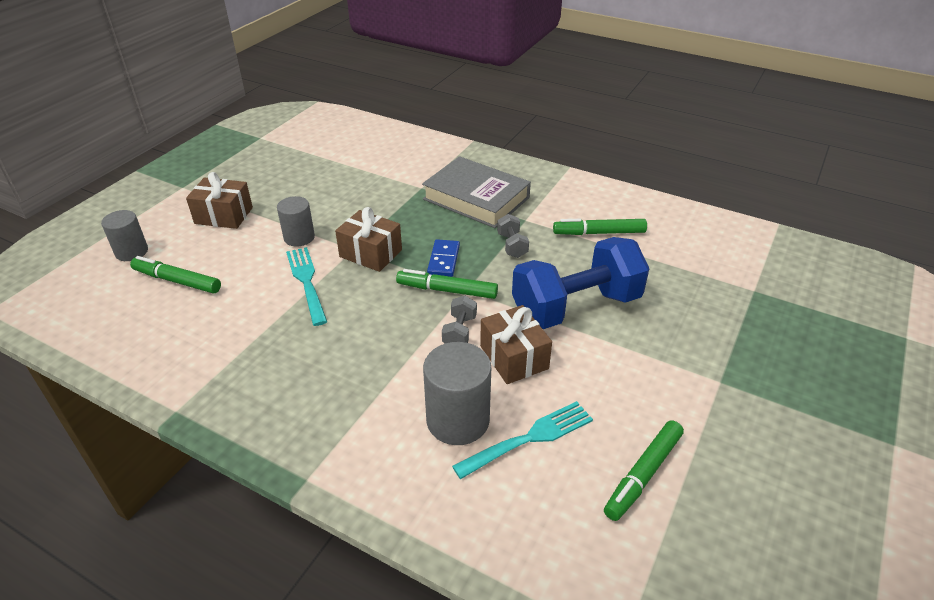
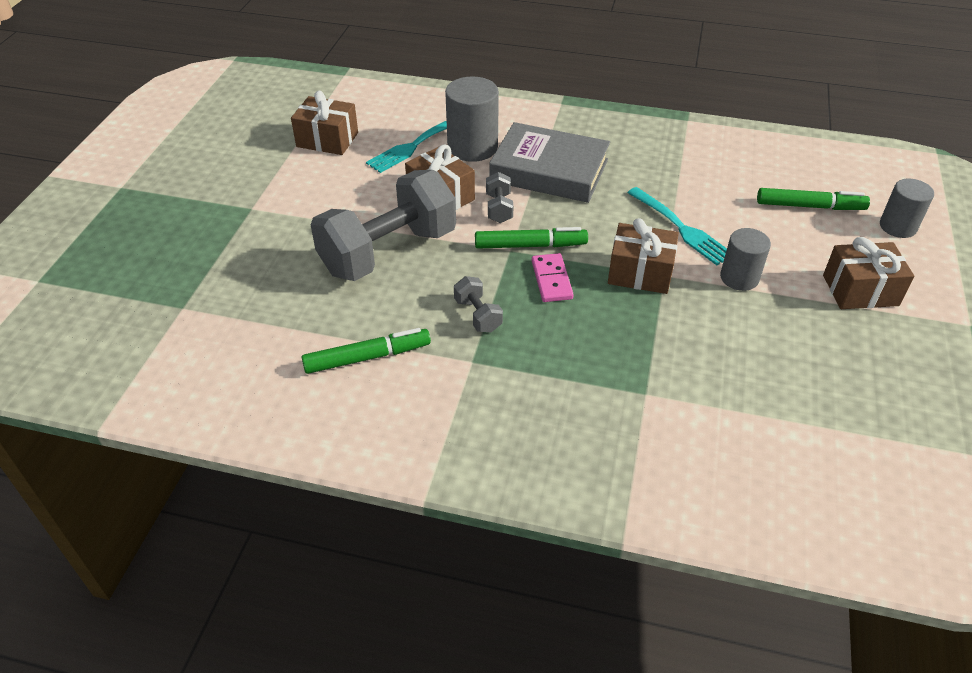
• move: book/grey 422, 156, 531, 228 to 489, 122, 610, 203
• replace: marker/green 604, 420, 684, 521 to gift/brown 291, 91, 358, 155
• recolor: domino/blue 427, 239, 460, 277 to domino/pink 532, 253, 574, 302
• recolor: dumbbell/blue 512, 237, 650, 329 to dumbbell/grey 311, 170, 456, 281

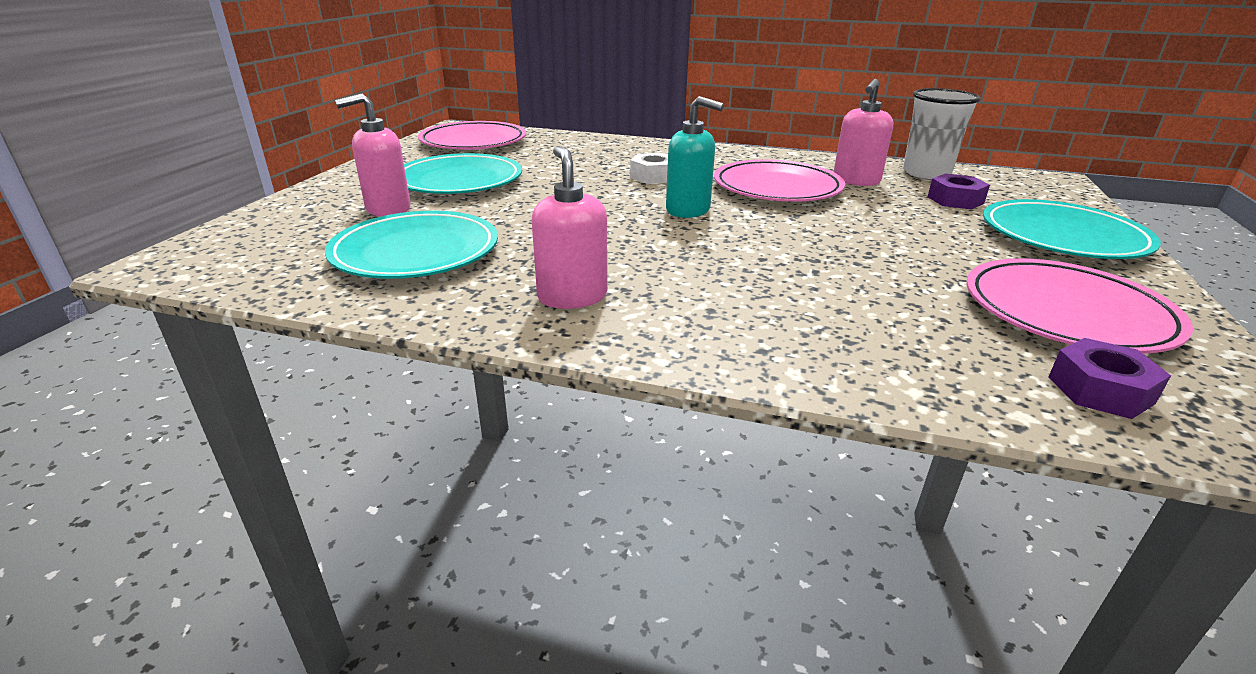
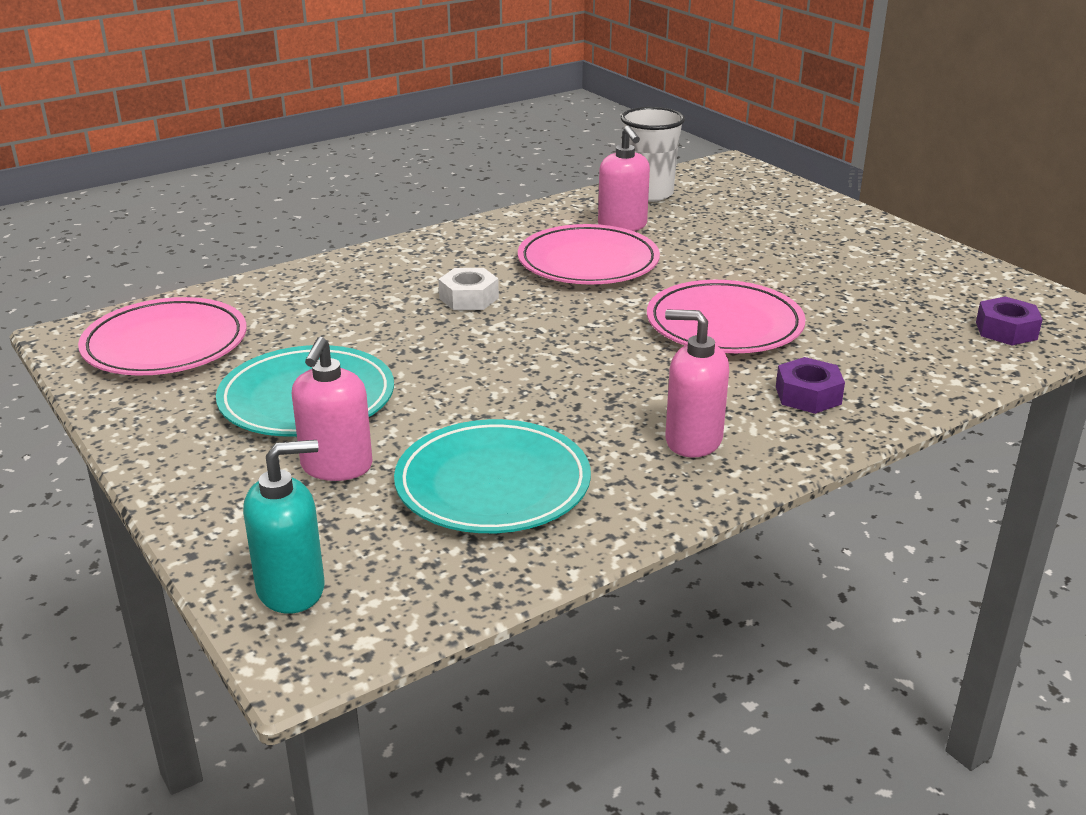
• delete: plate/turquoise 983, 199, 1161, 259
• move: soap dispenser/turquoise 666, 96, 724, 218 to 243, 440, 325, 614
• move: nut/purple 928, 173, 990, 209 to 776, 357, 845, 414
• move: plate/pink 966, 258, 1193, 354 to 647, 280, 806, 353

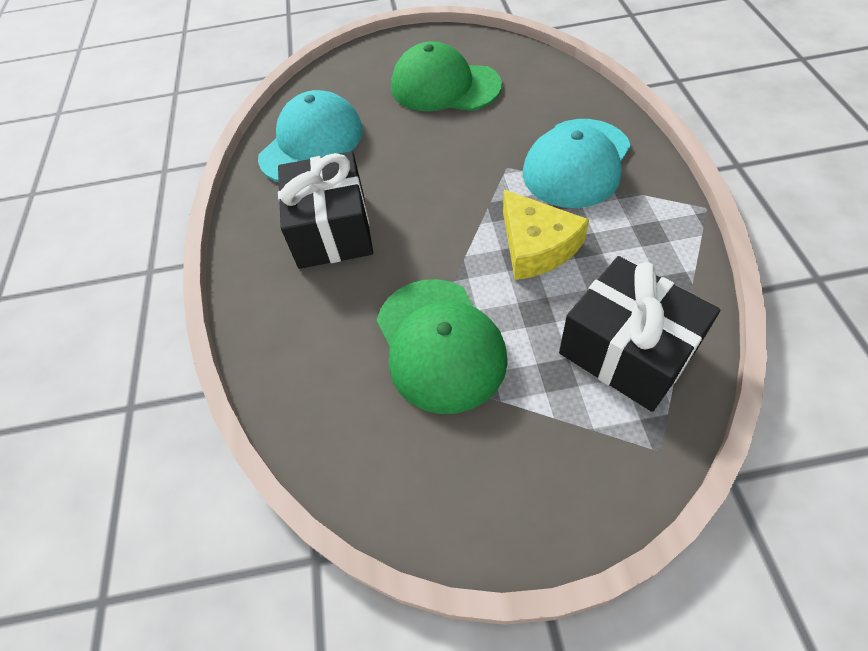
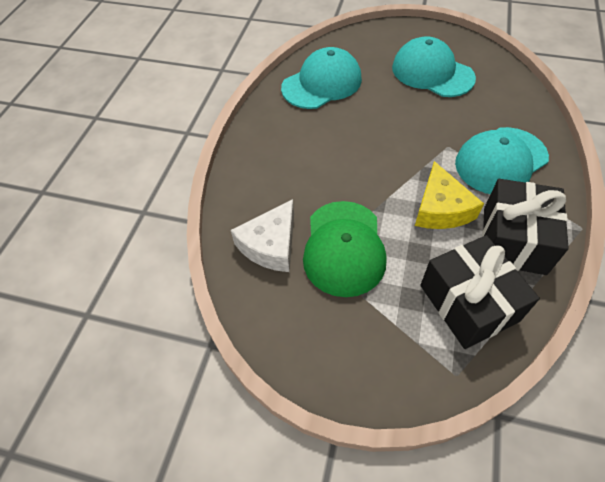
• insert: cheese/white 231, 199, 294, 272
• move: gift/black 278, 151, 373, 269 to 482, 179, 569, 275
• recolor: cap/green 391, 41, 502, 111 to cap/turquoise 392, 36, 476, 97

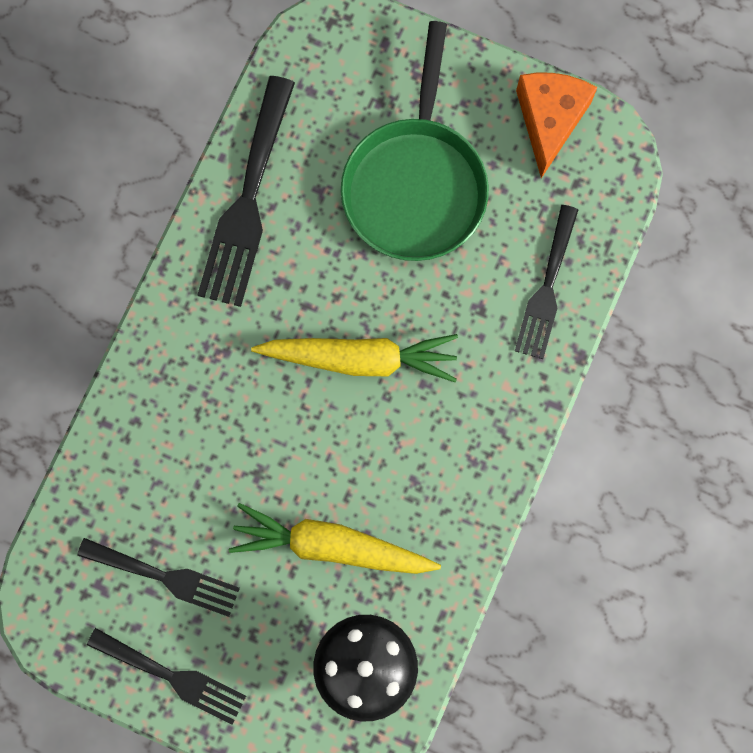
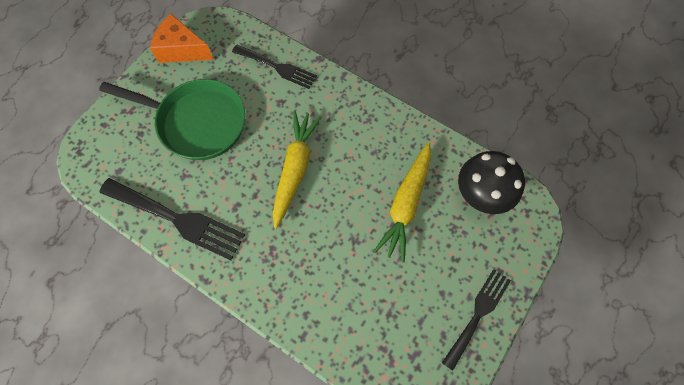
• delete: fork/black 77, 538, 240, 617

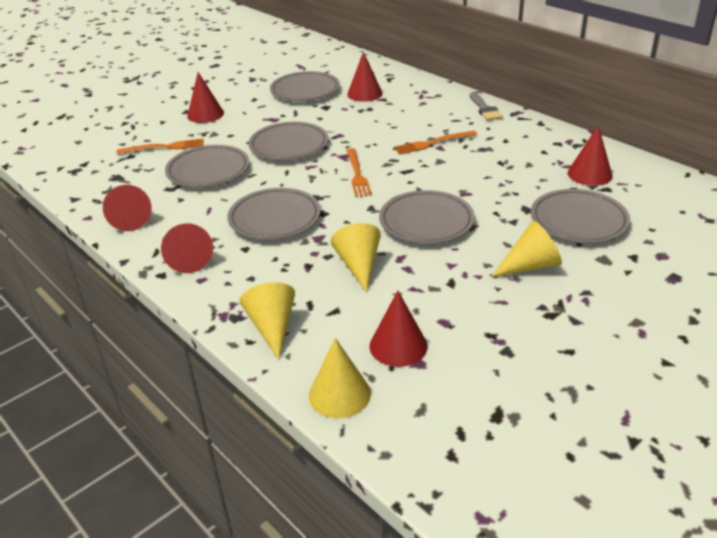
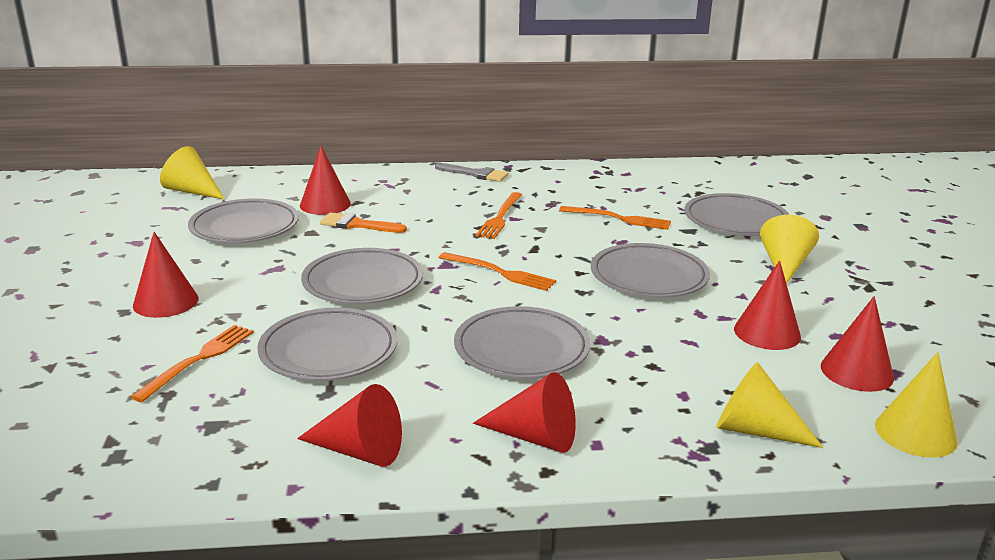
• insert: brush/orange 320, 212, 407, 233
• insert: fork/orange 559, 206, 671, 230
• move: cone/yellow 331, 223, 381, 292 to 160, 146, 225, 200
• move: cone/red 568, 126, 613, 186 to 734, 261, 801, 350

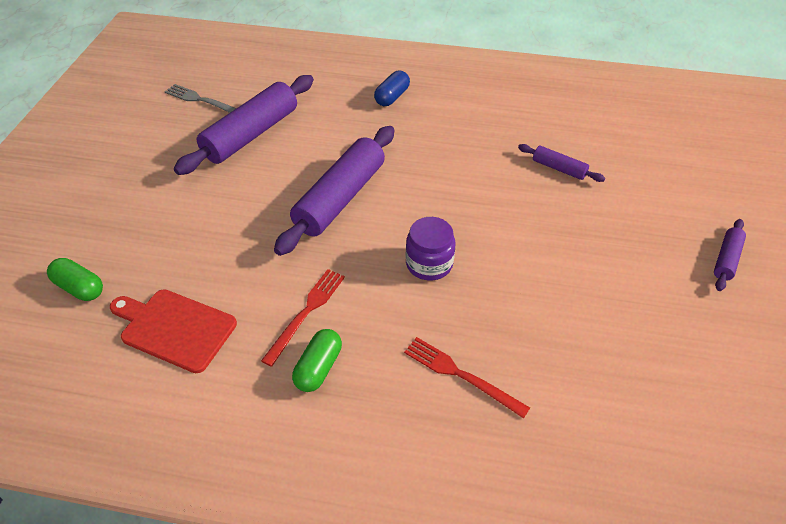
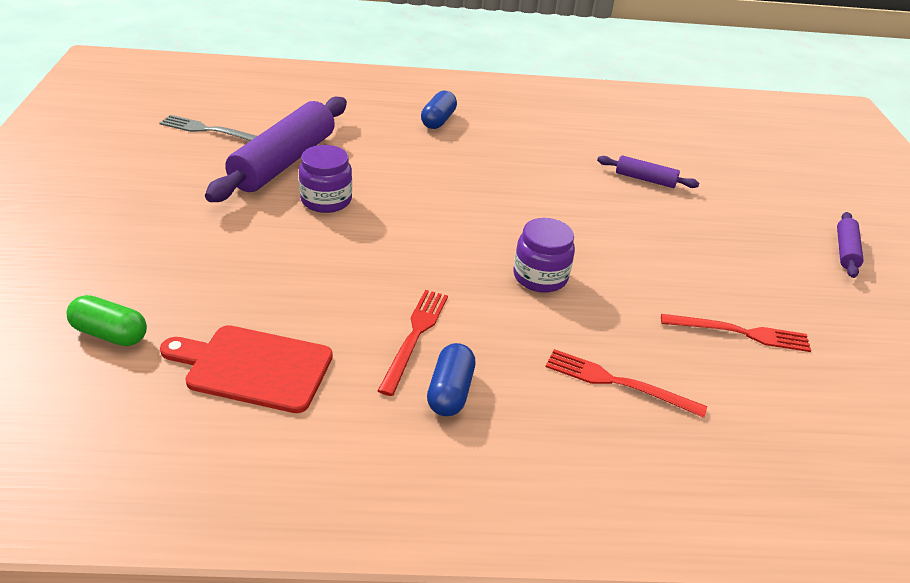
• delete: rolling pin/purple 274, 126, 394, 256
• insert: jar/purple 299, 145, 352, 213
• insert: fork/red 661, 314, 811, 352
• recolor: capsule/green 292, 329, 342, 392 to capsule/blue 427, 343, 475, 416

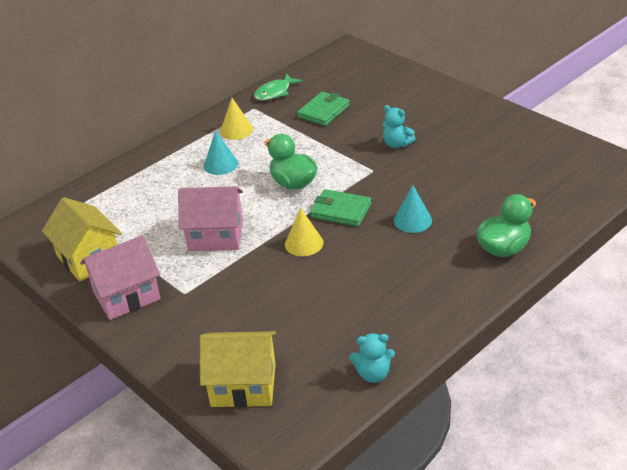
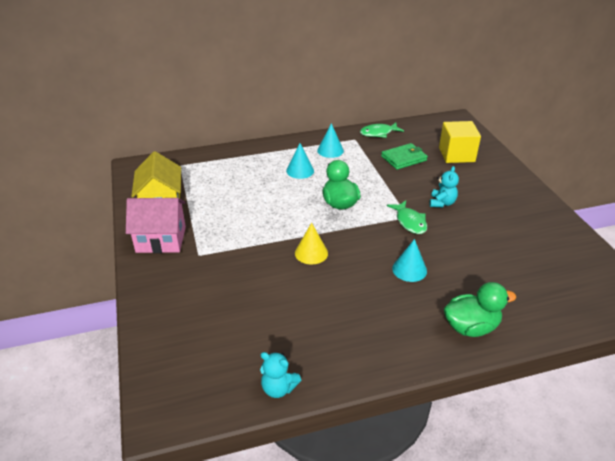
• delete: house/pink 178, 186, 243, 251
• delete: house/yellow 200, 331, 276, 408
• delete: wallet/green 310, 189, 371, 227
• insert: fish/green 387, 201, 427, 234
• insert: cube/yellow 439, 121, 481, 163
• recolor: cone/yellow 220, 98, 253, 140 to cone/turquoise 317, 123, 344, 158
• rotate: teddy bear/turquoise 383, 105, 416, 148 = 430, 166, 459, 207 135 degrees counterclockwise

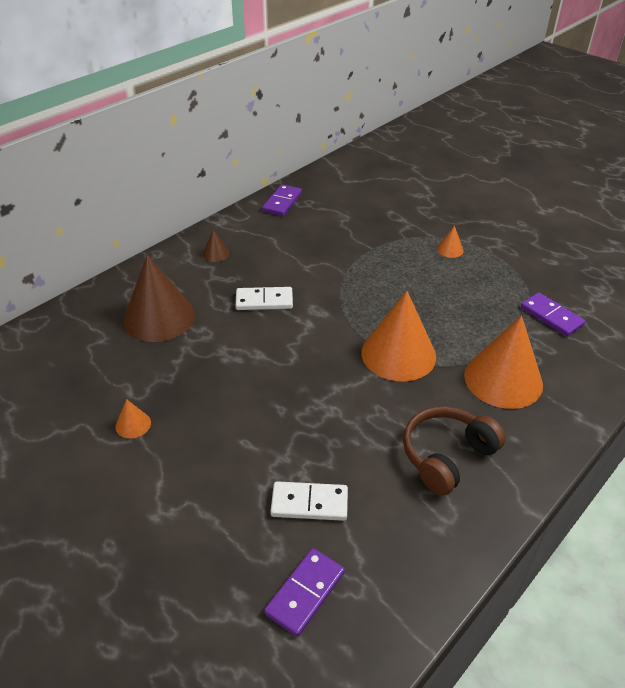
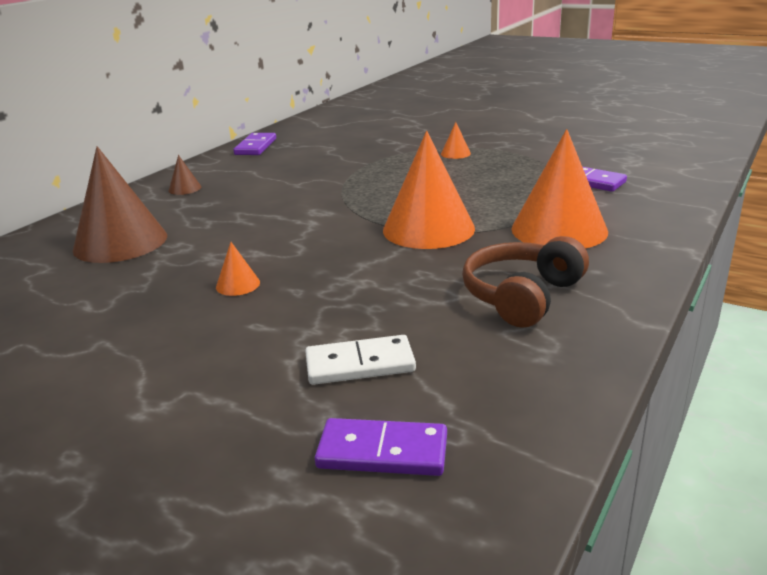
• delete: domino/white 235, 287, 293, 310
• move: cone/orange 116, 399, 151, 439 to 216, 242, 260, 296
• rotate: domino/purple 264, 548, 345, 637 = 315, 418, 447, 476 75 degrees clockwise

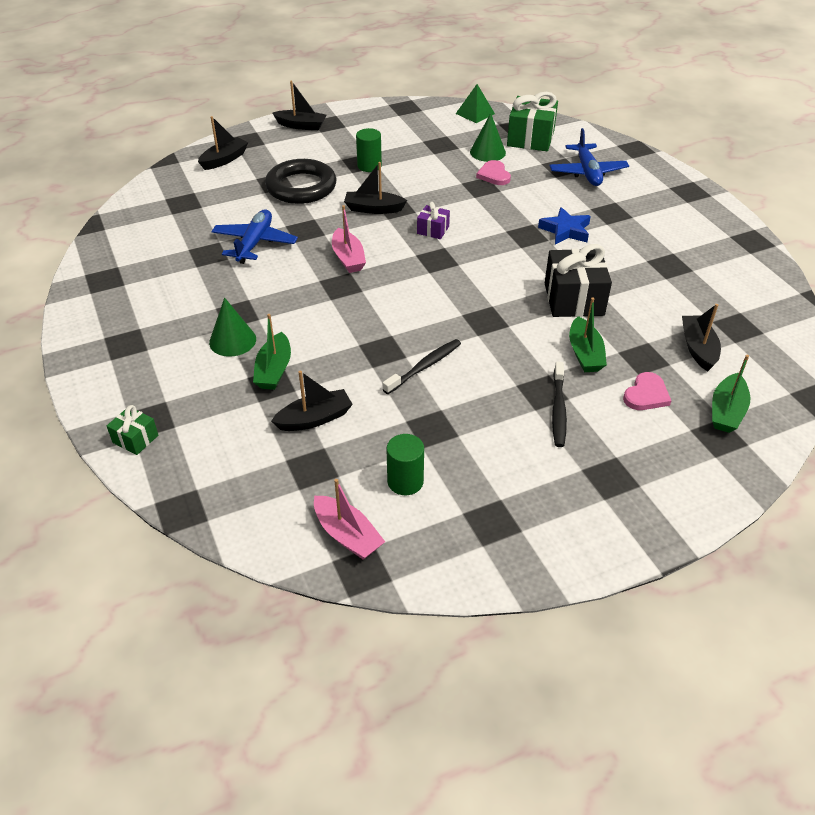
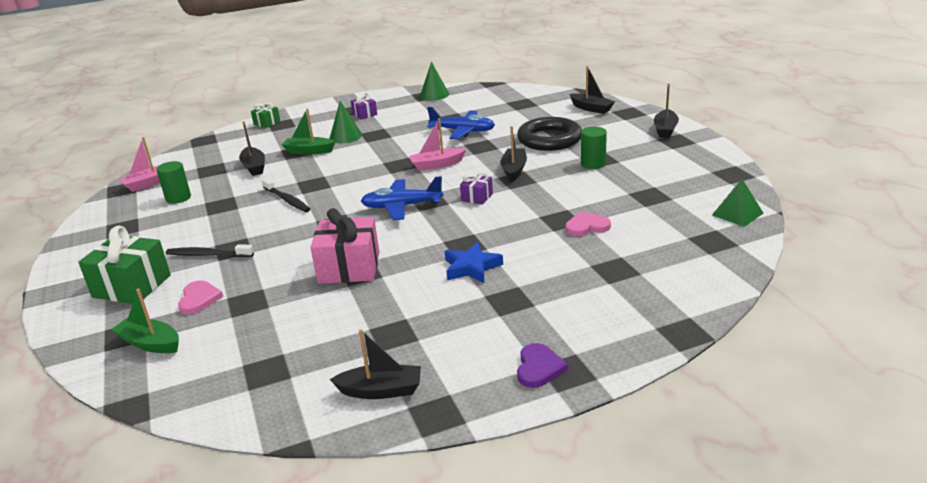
• delete: boat/green 569, 298, 607, 372
• insert: gift/purple 351, 93, 377, 119
• insert: heart/purple 517, 343, 568, 388
• move: cone/green 470, 113, 506, 162 to 420, 62, 449, 101
• move: gift/green 507, 92, 558, 151 to 78, 226, 171, 304
• move: plane/blue 549, 128, 629, 186 to 361, 176, 444, 220
• move: boat/black 682, 304, 721, 372 to 330, 329, 421, 399
• recolor: gift/black 545, 244, 612, 317 to gift/pink 310, 208, 379, 284
• rotate: heart/pink 623, 372, 671, 410 = 178, 281, 223, 314 135 degrees counterclockwise

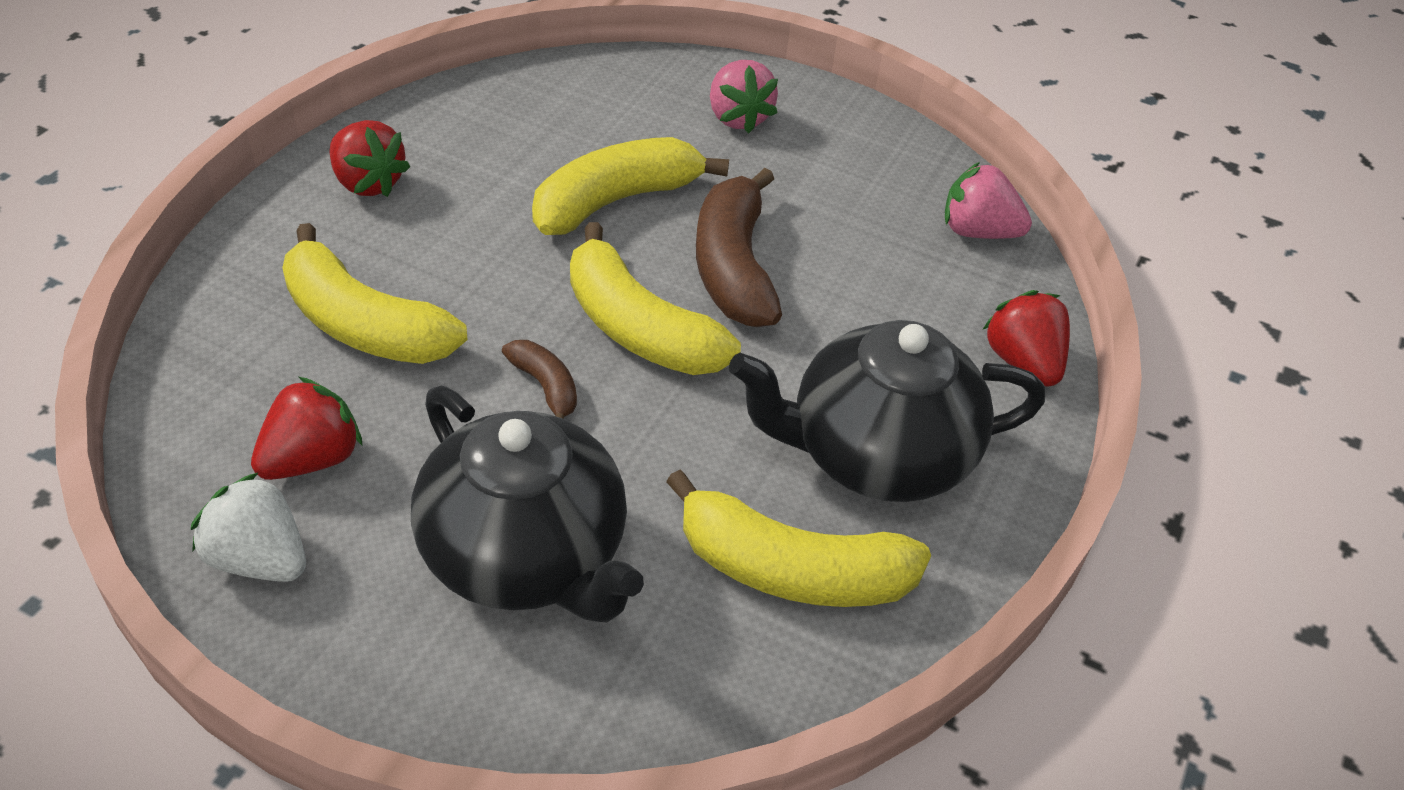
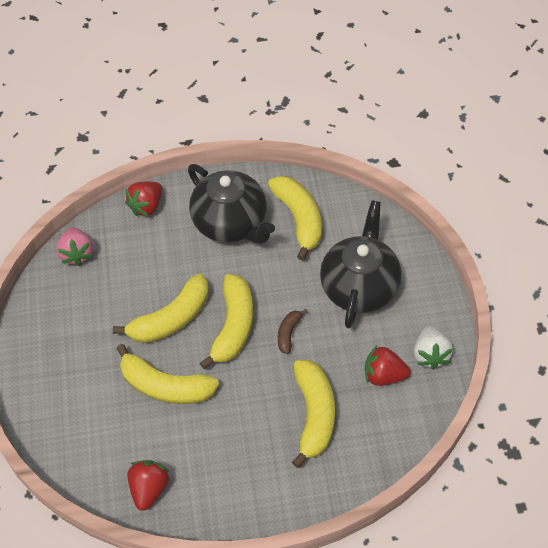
• delete: strawberry/pink 710, 60, 778, 134
• move: strawberry/red 329, 120, 410, 197 to 127, 460, 169, 511
• recolor: banana/brown 696, 168, 782, 327 to banana/yellow 113, 274, 208, 343

